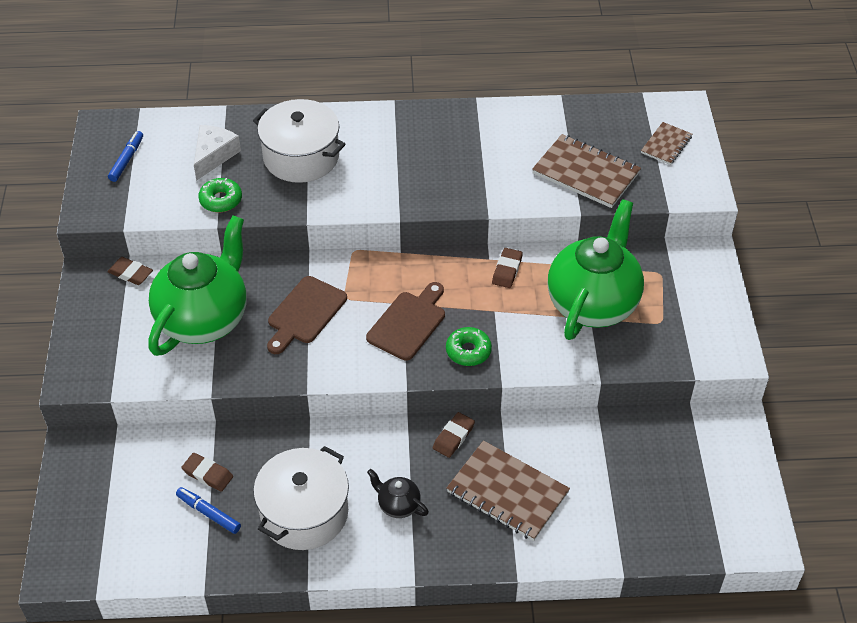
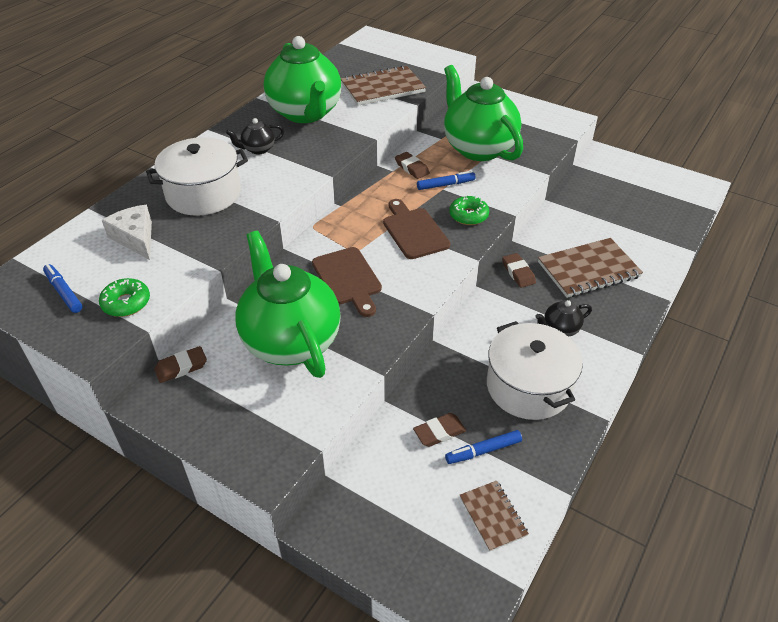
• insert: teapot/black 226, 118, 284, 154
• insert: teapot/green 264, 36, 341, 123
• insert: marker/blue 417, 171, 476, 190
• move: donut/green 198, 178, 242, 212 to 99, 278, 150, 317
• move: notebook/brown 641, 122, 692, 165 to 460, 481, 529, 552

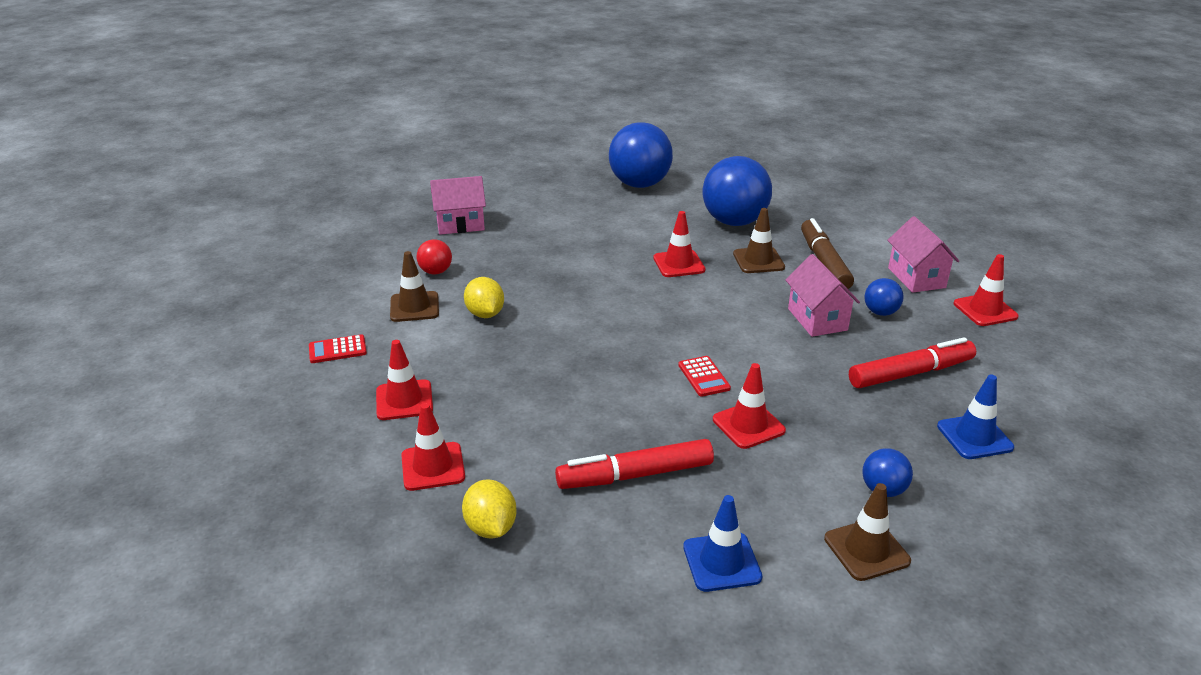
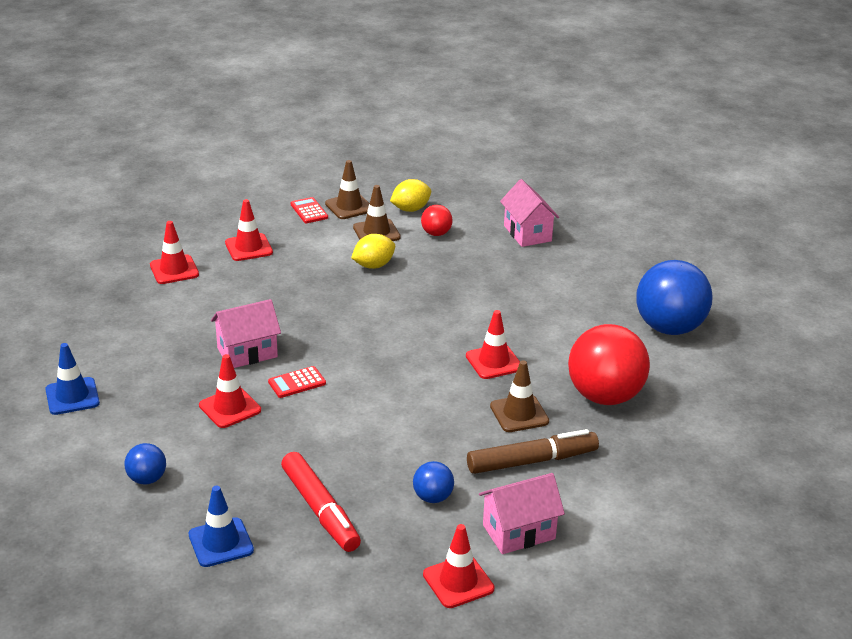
• delete: marker/red 555, 439, 714, 489
• move: lemon/yellow 462, 479, 517, 538 to 390, 179, 431, 212
• move: house/pink 786, 254, 860, 337 to 211, 299, 281, 368
• move: traffic cone/brown 824, 483, 911, 581 to 325, 160, 369, 219
• recolor: ball/blue 702, 156, 772, 226 to ball/red 568, 324, 650, 405

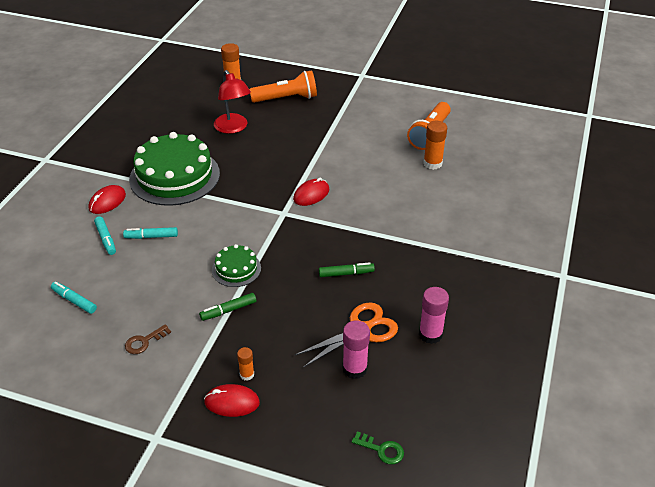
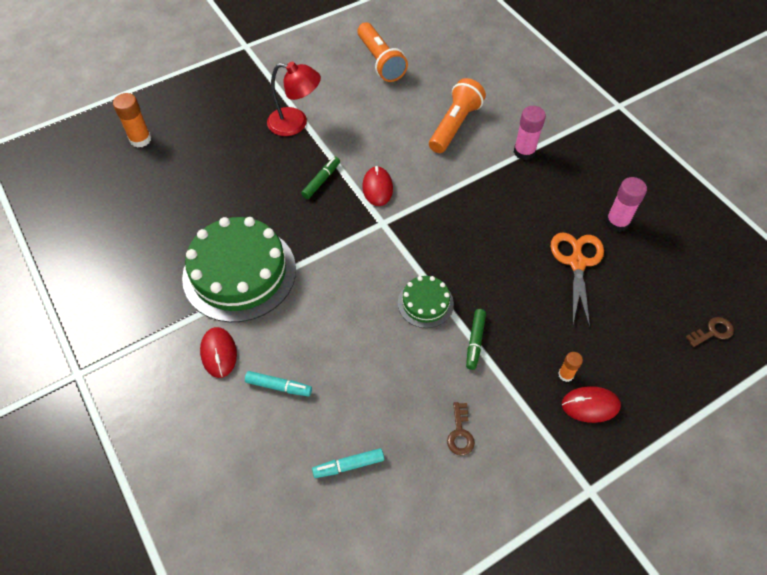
• delete: marker/turquoise 123, 227, 178, 239
• delete: glue stick/orange 423, 121, 447, 170
• move: lamp/red 214, 70, 251, 134 to 267, 62, 321, 136
• move: flashlight/orange 249, 70, 317, 103 to 429, 78, 486, 153
• move: marker/green 319, 262, 375, 277 to 301, 157, 340, 199
• move: glue stick/pink 343, 320, 370, 379 to 514, 106, 546, 160
• recolor: key/green 352, 432, 404, 464 to key/brown 686, 317, 734, 347
• rotate: mouse/red 204, 384, 260, 417 = 562, 386, 621, 423 45 degrees clockwise

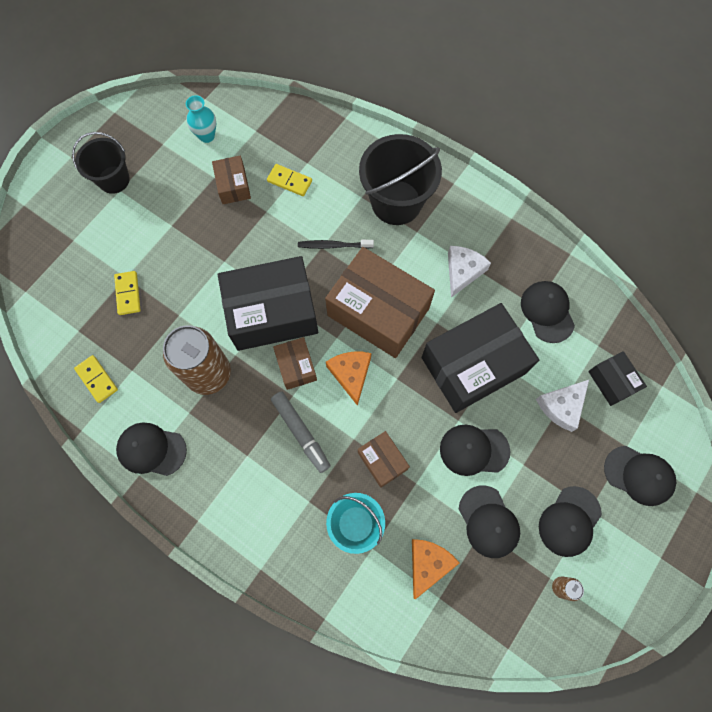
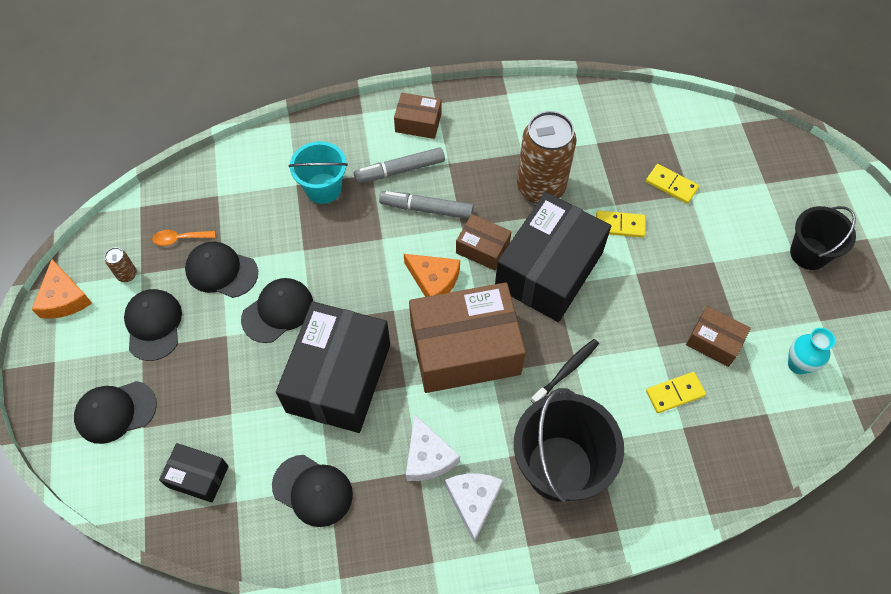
• delete: cap/black 116, 423, 187, 476
• insert: spoon/orange 152, 230, 215, 246
• insert: marker/grey 354, 147, 445, 183
• move: domino/yellow 74, 355, 118, 403 to 596, 210, 646, 238
• move: box/brown 358, 431, 410, 488 to 394, 93, 441, 139
• move: cheese/orange 412, 539, 459, 599 to 32, 259, 92, 319
• move: cheese/white 536, 380, 589, 432 to 445, 473, 503, 543

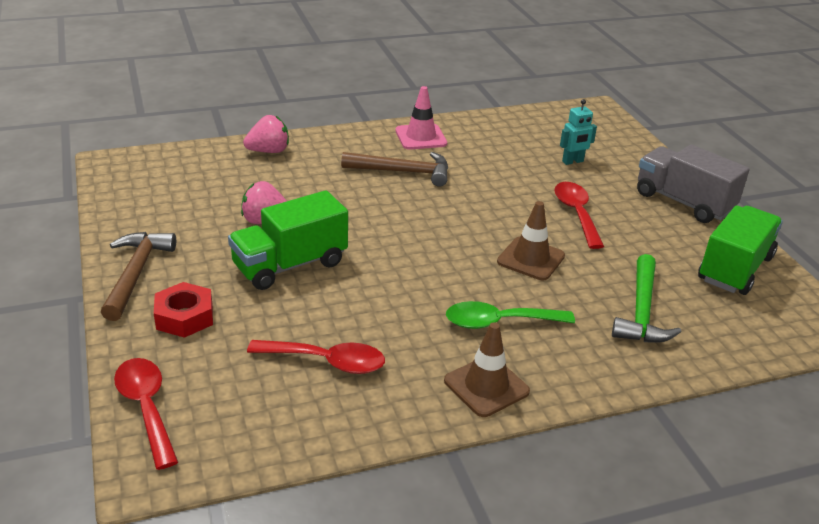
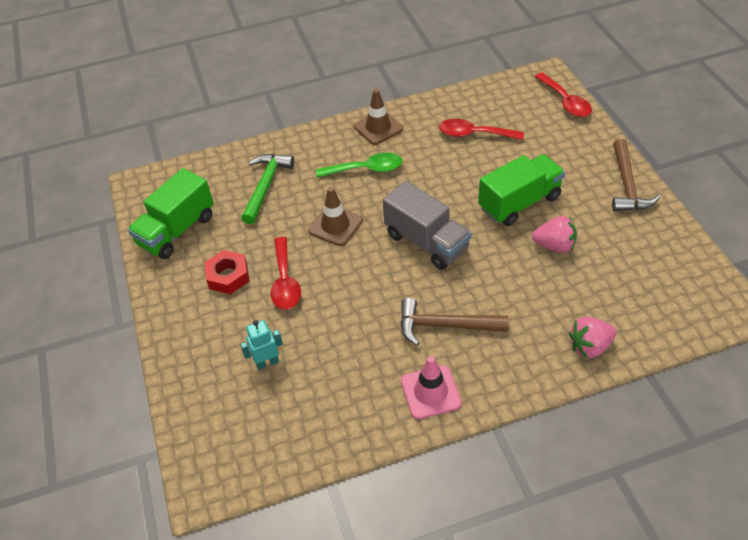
• move: nut/red 154, 282, 213, 338 to 205, 250, 249, 294
• move: truck/grey 637, 144, 750, 223 to 383, 181, 472, 270

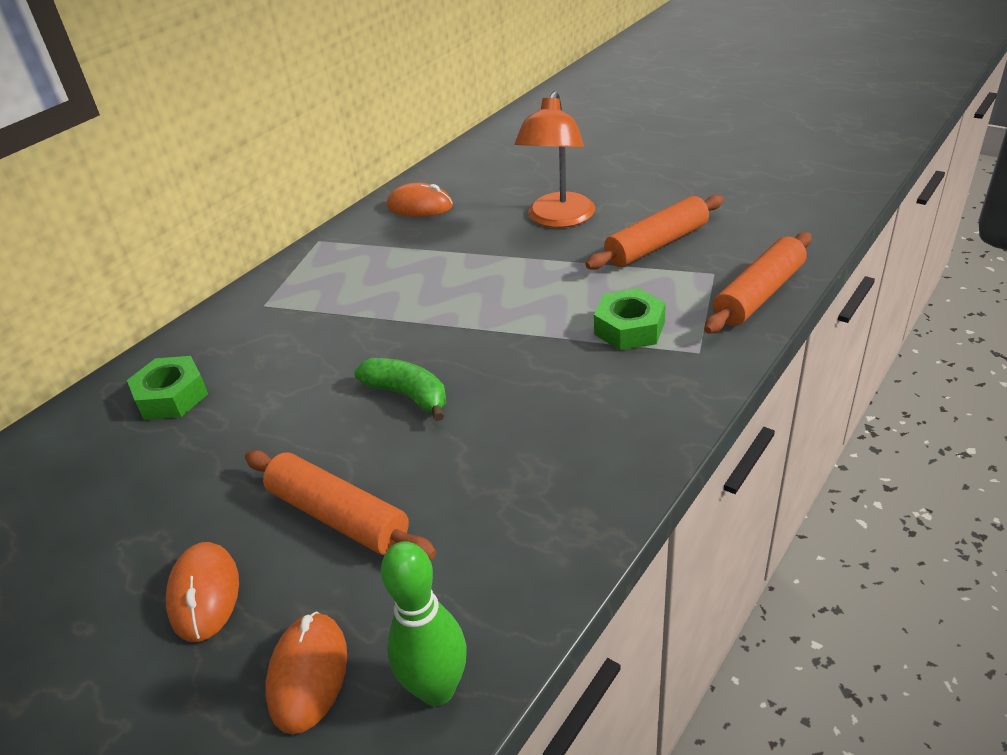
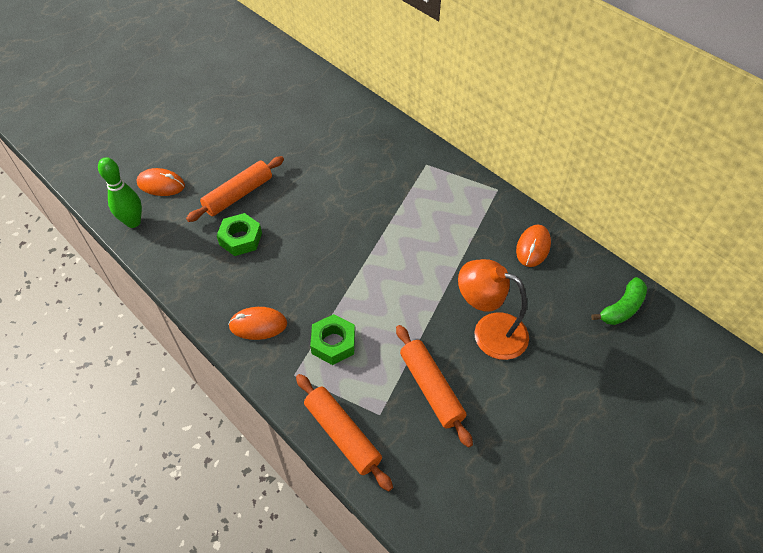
• move: nut/green 127, 356, 208, 420 to 217, 213, 262, 256
• move: mouse/orange 166, 542, 239, 642 to 228, 307, 287, 340
• move: banana/green 354, 358, 446, 421 to 591, 277, 647, 325

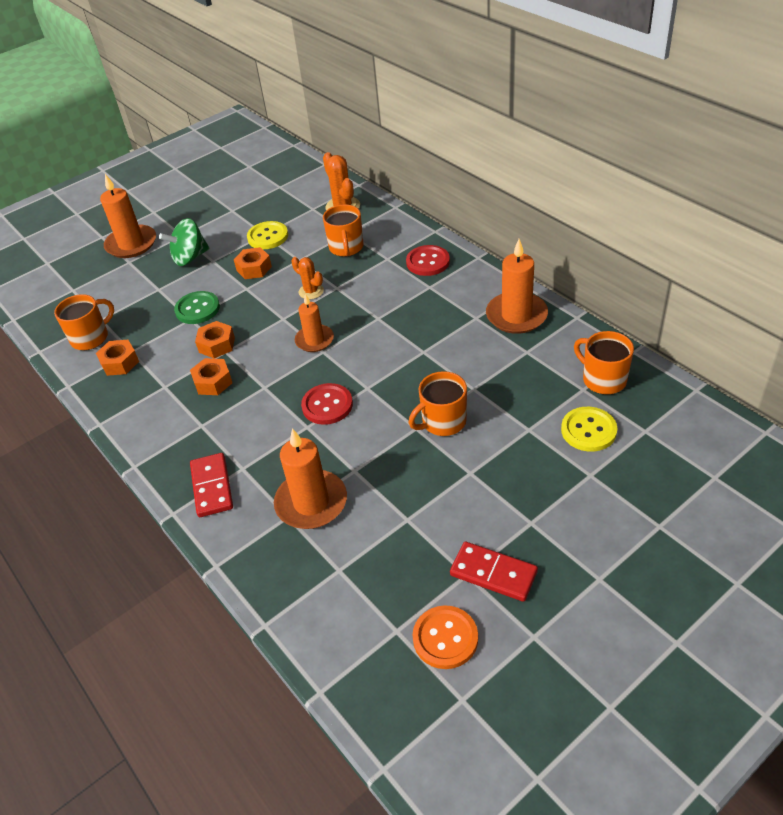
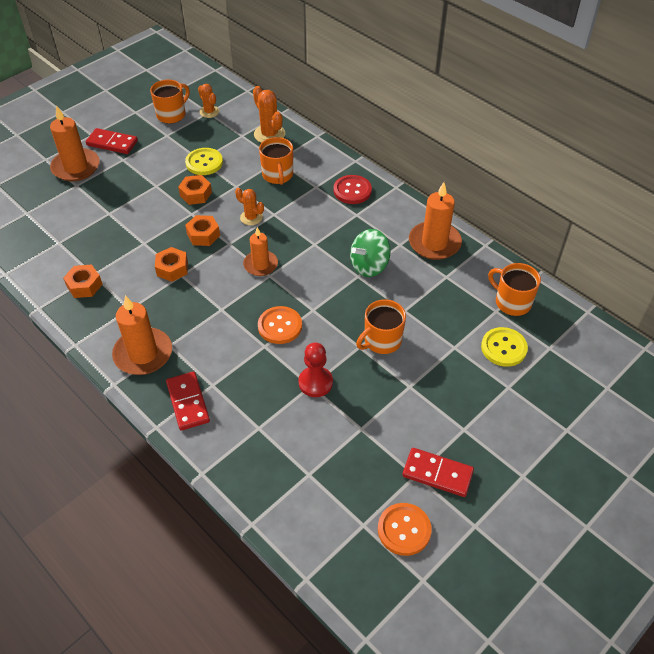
• delete: button/green 174, 291, 220, 324
• insert: domino/red 86, 128, 138, 154
• insert: cactus/orange 198, 84, 219, 118
• insert: pawn/red 298, 342, 333, 397
• move: mug/orange 54, 294, 114, 350 to 150, 80, 190, 124
• move: spinning top/green 159, 218, 210, 266 to 350, 229, 391, 277
• move: nut/orange 190, 358, 232, 395 to 185, 215, 220, 246
• move: candle/orange 274, 428, 347, 529 to 112, 295, 172, 375
• recolor: button/red 301, 383, 353, 425 to button/orange 258, 306, 302, 344

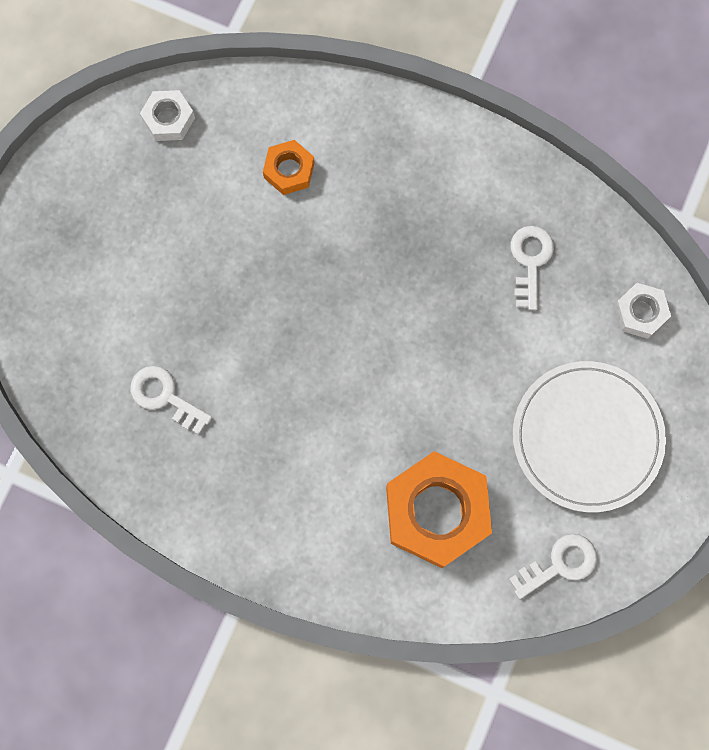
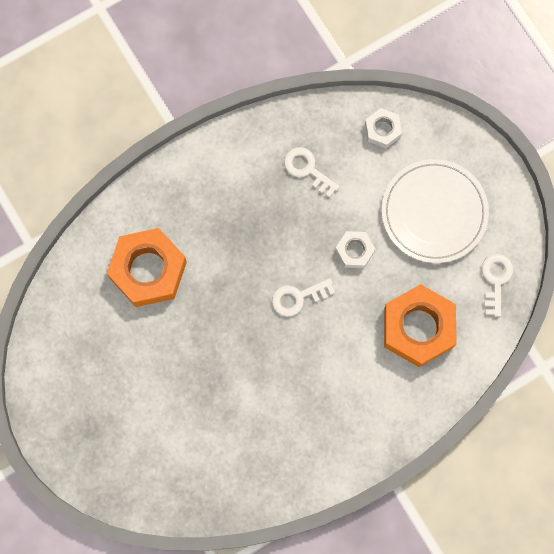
• move: key/white 130, 366, 212, 434 to 272, 278, 335, 317
• move: nut/white 140, 90, 195, 141 to 335, 231, 375, 268
• resize: nut/orange 263, 140, 315, 195 = 107, 228, 187, 307 x1.99

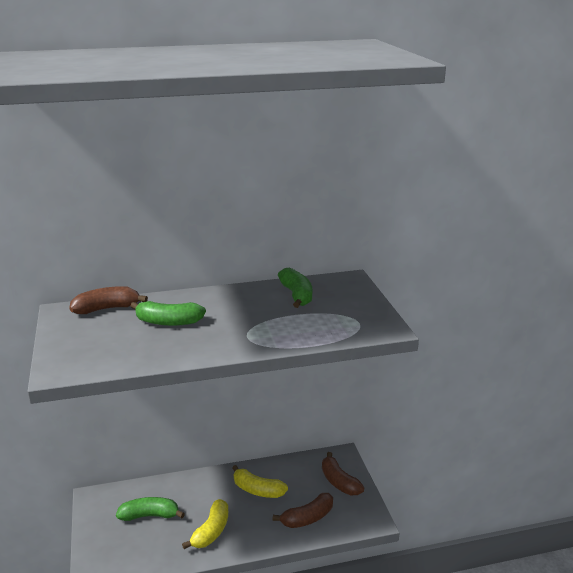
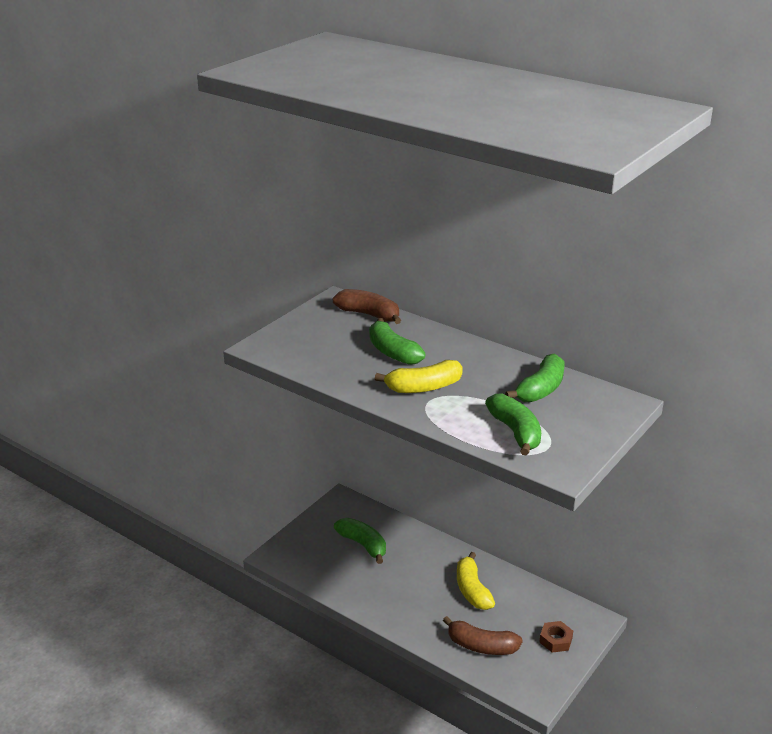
• insert: banana/green 485, 393, 541, 456
• move: banana/yellow 182, 499, 228, 549 to 375, 360, 463, 393
• replace: banana/brown 322, 452, 364, 495 to nut/brown 539, 621, 573, 652

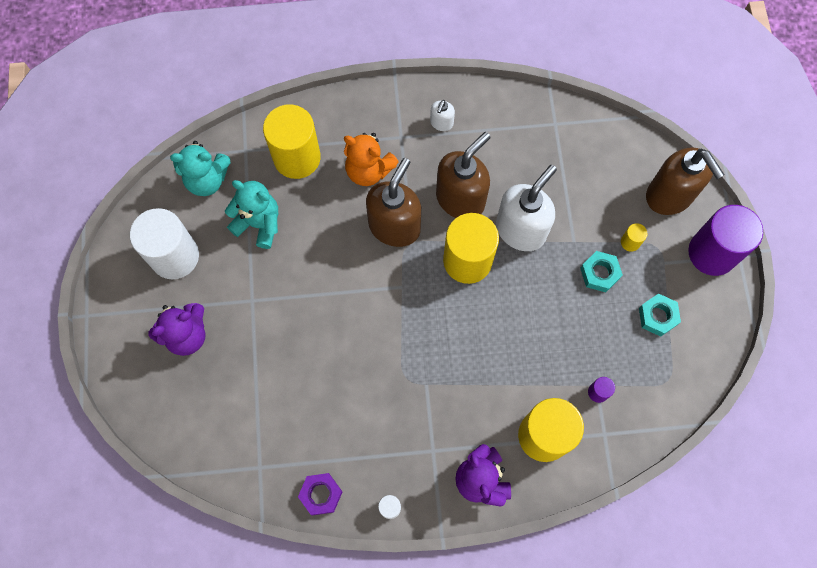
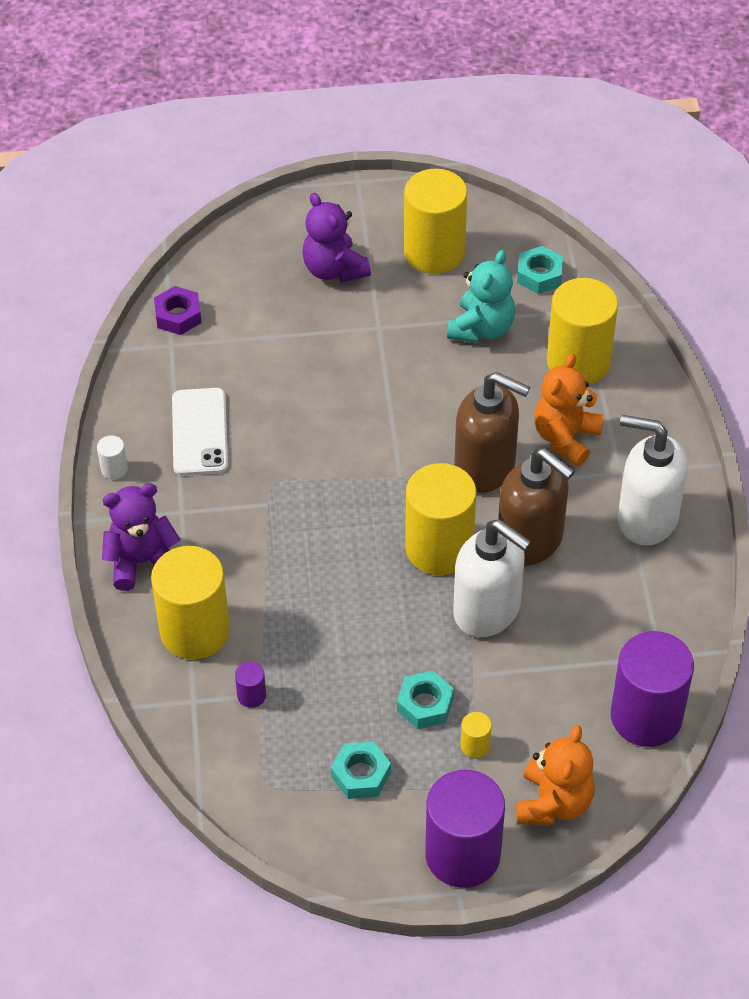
• insert: phone/white 172, 388, 228, 476
• insert: cylinder/purple 611, 631, 694, 747
• move: nut/purple 298, 473, 342, 515 to 154, 286, 202, 335
• replace: teddy bear/turquoise 170, 141, 231, 196 to nut/turquoise 517, 246, 563, 294
• replace: soap dispenser/brown 646, 147, 725, 215 to teddy bear/orange 516, 725, 595, 825
• recolor: cylinder/white 130, 208, 199, 279 to cylinder/yellow 404, 169, 467, 274
• resize: soap dispenser/white 430, 100, 455, 131 = 618, 415, 688, 546 x2.17

